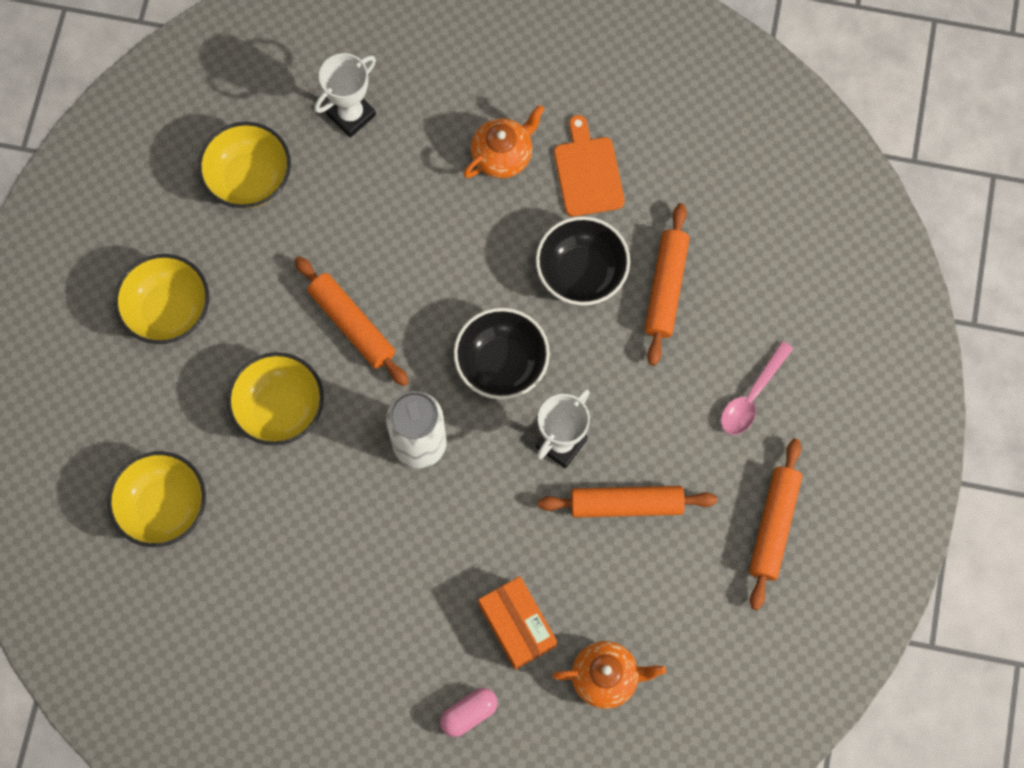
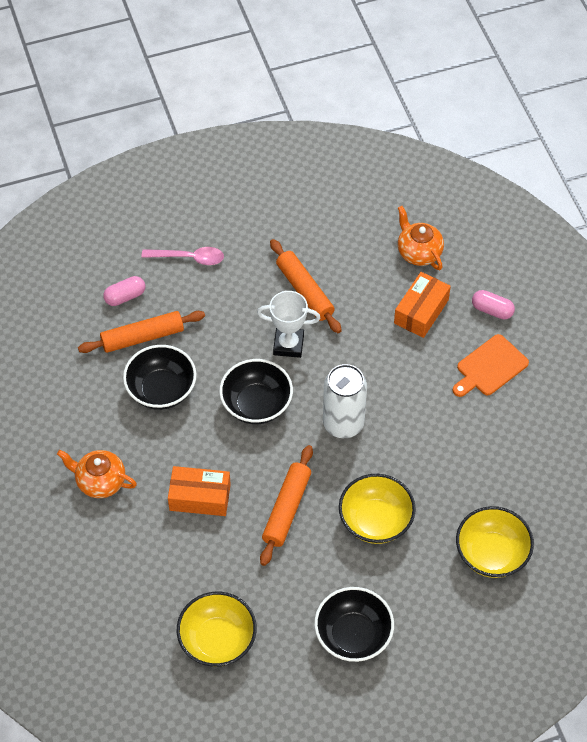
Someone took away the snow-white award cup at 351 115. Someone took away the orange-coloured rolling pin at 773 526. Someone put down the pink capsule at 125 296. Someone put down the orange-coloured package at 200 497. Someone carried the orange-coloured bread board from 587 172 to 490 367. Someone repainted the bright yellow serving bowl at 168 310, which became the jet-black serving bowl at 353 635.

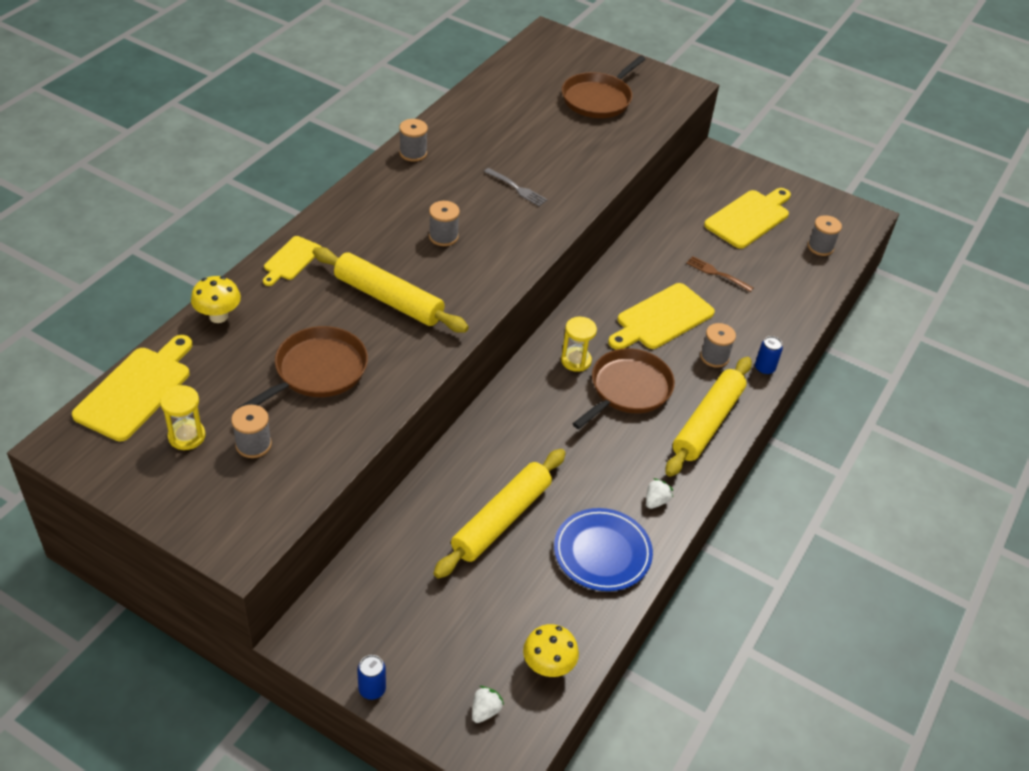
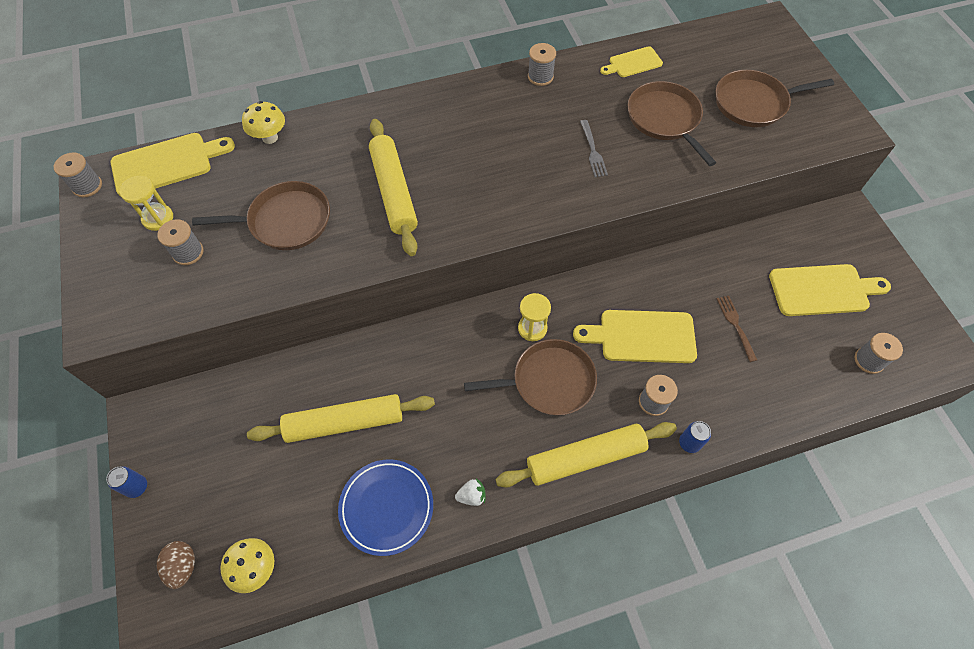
Someone put down the dark brown frying pan at 665 119. Someone carried the bright yellow bread board from 291 260 to 633 63. Someone carried the grey bobbin from 443 236 to 87 186. Someone swapped the snow-white toy strawberry at 485 711 for the dark brown egg at 183 566.

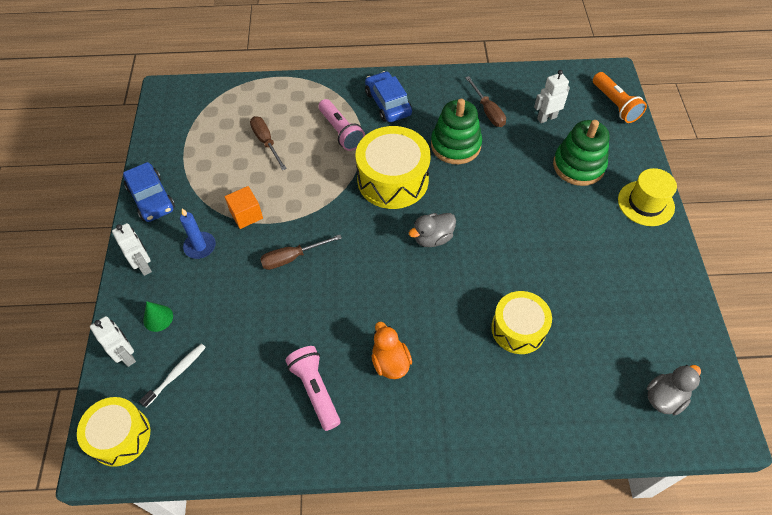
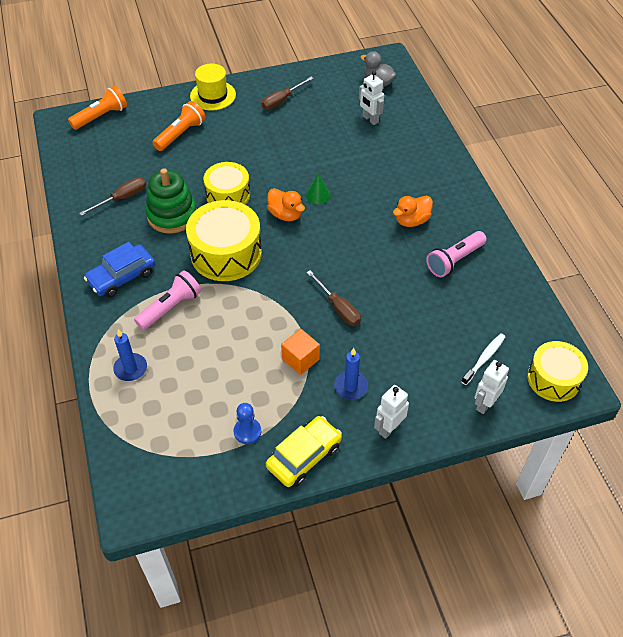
Someone put down the cobalt candle at 130 368. Someone put down the cobalt pawn at 247 431. Someone carried the leaf-green cone from 158 318 to 318 195. Someone carried the dark brown hand screwdriver from 266 142 to 282 100. Someone carried the bright yellow drum from 518 329 to 228 195. Someone carried the snow-white robot from 546 118 to 370 119. Someone swapped the leaf-green stacking rings at 578 166 for the orange-coloured pocket torch at 180 134. Someone repainted the cobalt toy car at 151 198, which became the bright yellow toy car at 304 456. Someone repainted the grey duck at 432 238, which became the orange-coloured duck at 285 214. Someone rotated the snow-white tooth brush at 176 374 by 105 degrees clockwise.

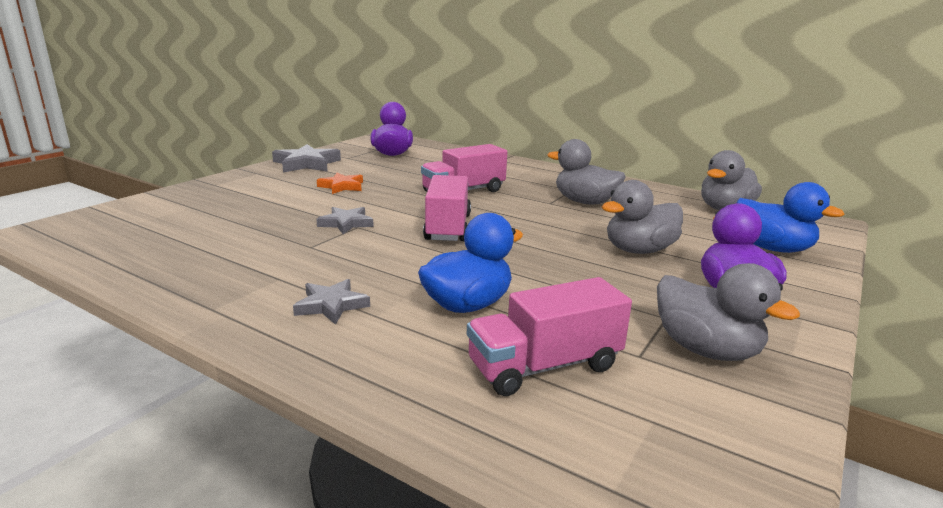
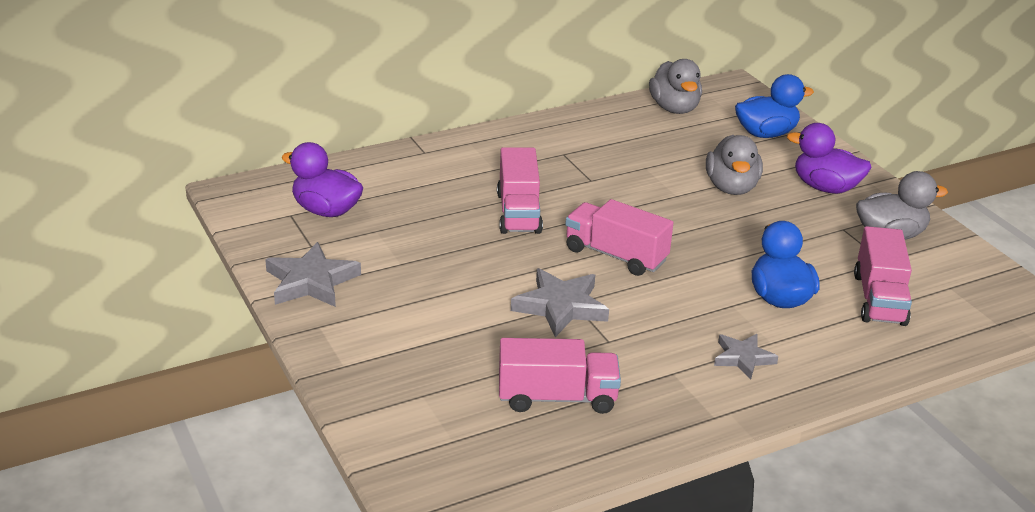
Someone took away the orange-coloured star at 342 186. Someone took away the grey duck at 584 202. Someone put down the pink lorry at 557 398. Someone scaled the grey star at 346 223 by 1.59.

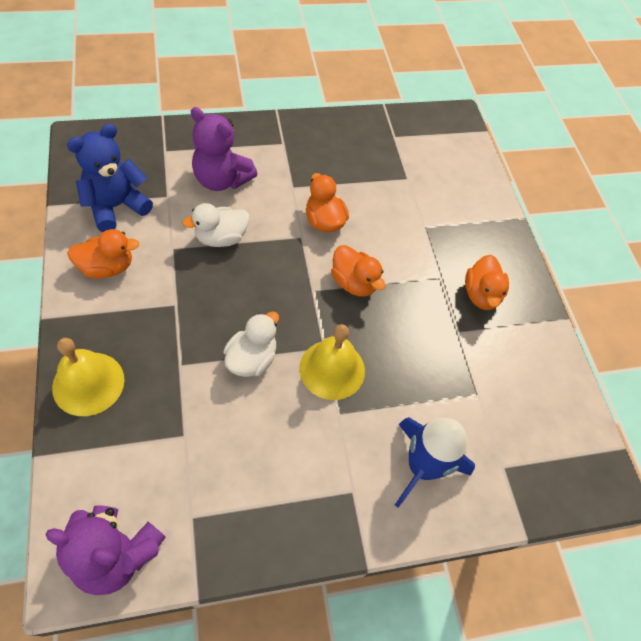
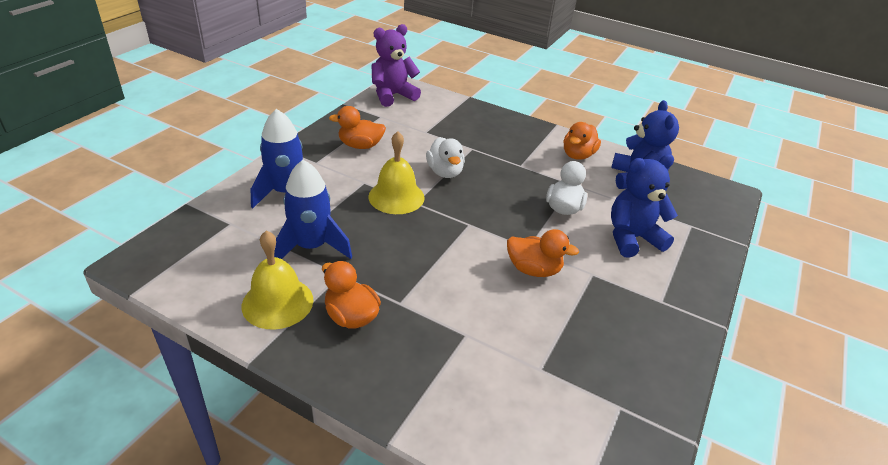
Someone put down the cobalt spaceship at 311 247. Someone carried the bright yellow school bell from 88 383 to 277 302. Someone carried the orange-coloured duck from 354 283 to 360 146. Someone repainted the violet stuffed bear at 221 180, which became the cobalt stuffed bear at 632 238.

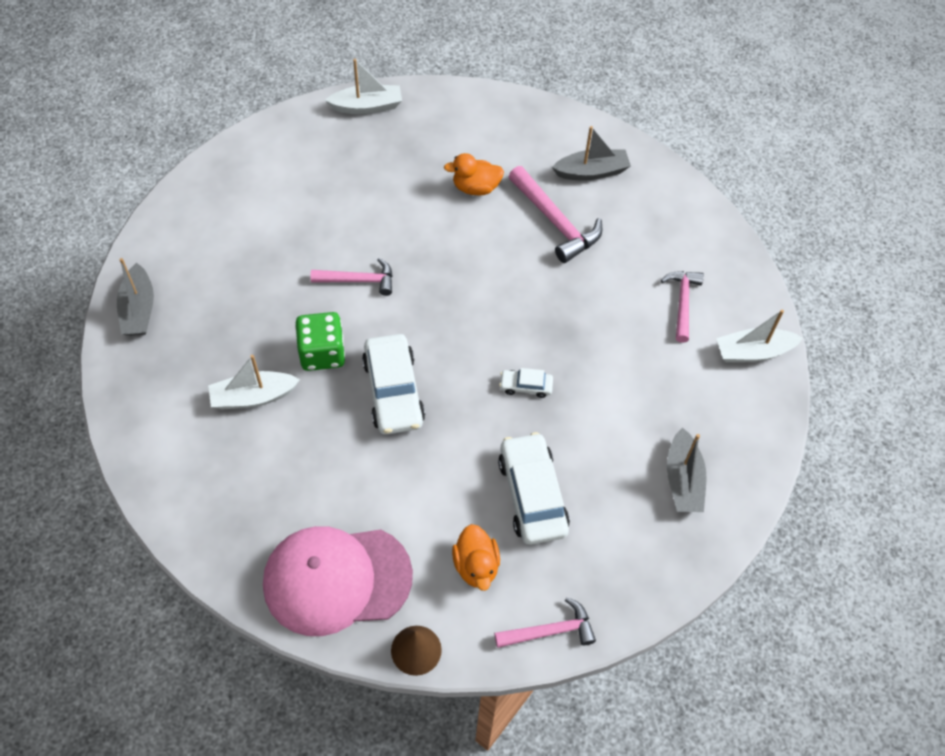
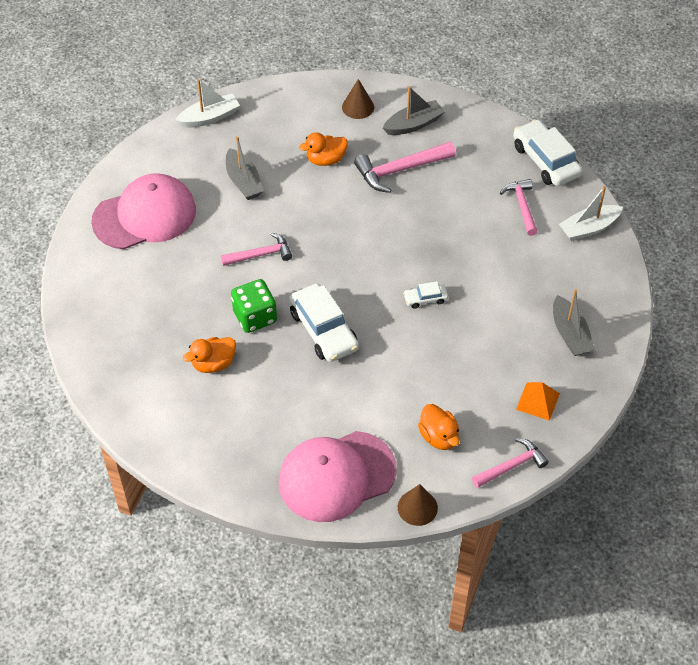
Someone put down the pink baseball cap at 145 215. Someone put down the dark brown cone at 358 107. Someone put down the orange-coloured pyramid at 537 401. Someone carried the grey sailboat from 139 309 to 243 181. Someone carried the snow-white toy car from 532 495 to 545 160. Someone swapped the snow-white sailboat at 253 397 for the orange-coloured duck at 213 364. Someone rotated the pink carpenter's hammer at 555 222 by 120 degrees clockwise.

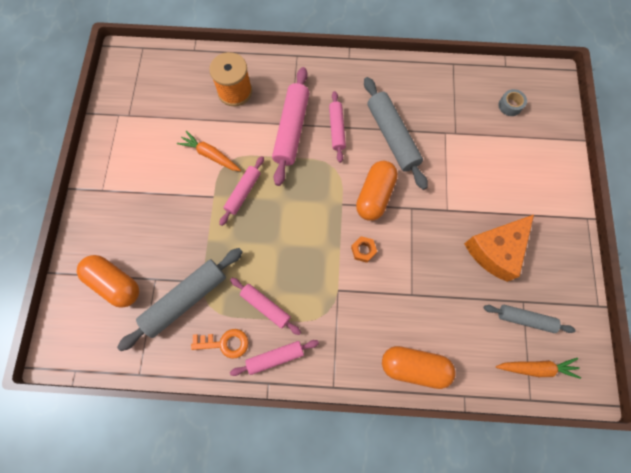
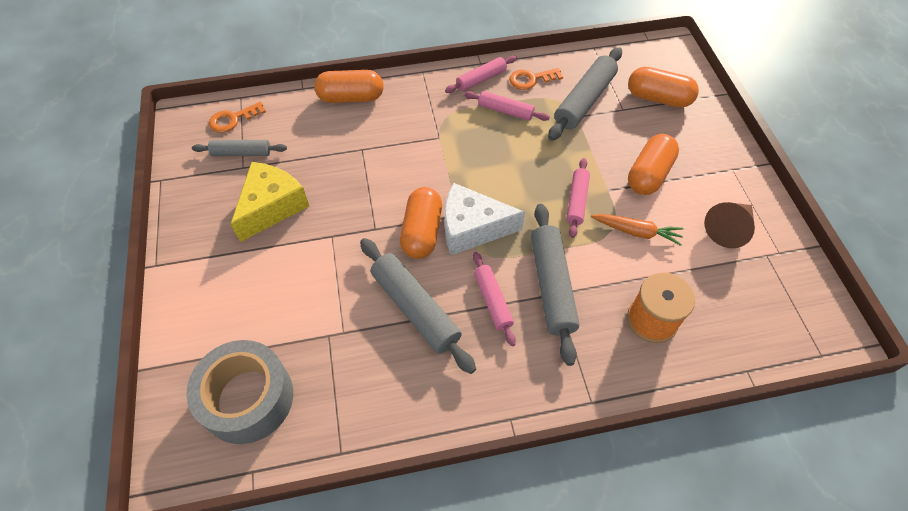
Someone took away the orange-coloured nut at 363 250. Someone put down the snow-white piece of cheese at 472 228. Someone put down the orange-coloured capsule at 649 174. Someone put down the dark brown cone at 729 229. Someone swapped the orange-coloured toy carrot at 536 368 for the orange-coloured latchkey at 233 119. Someone repainted the pink rolling pin at 291 130, which became the grey rolling pin at 552 286. Someone repainted the orange-coloured piece of cheese at 496 250, which became the bright yellow piece of cheese at 272 207. Someone scaled the grey roll of tape at 510 105 by 2.49.

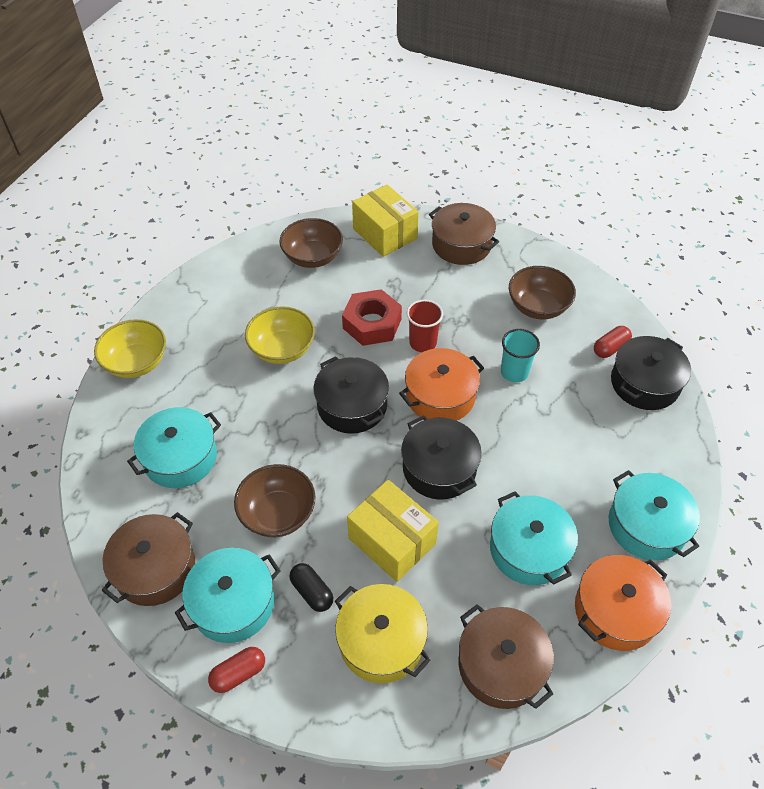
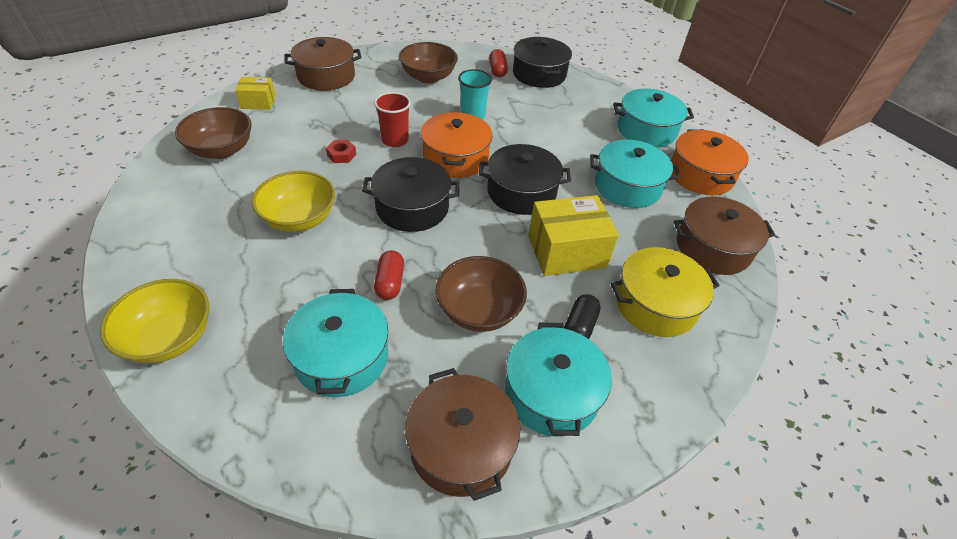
Someone carried the crimson capsule from 238 673 to 390 283. Someone rotated the jet-black capsule at 312 592 by 60 degrees counterclockwise. Someone scaled the crimson nut at 372 323 by 0.46. Someone scaled the bright yellow package at 385 234 by 0.56.

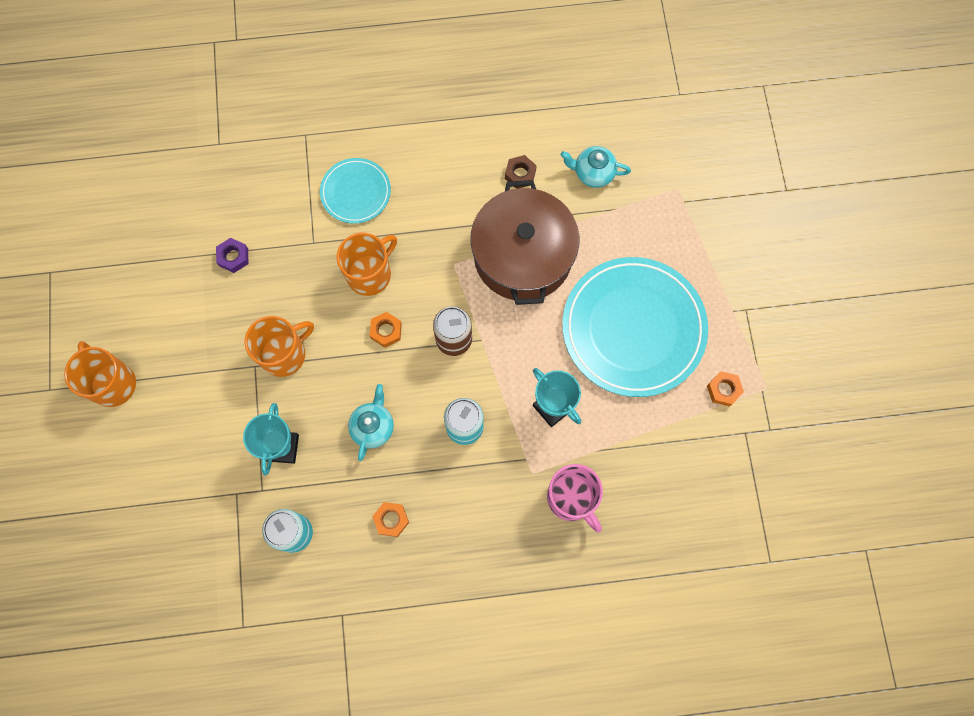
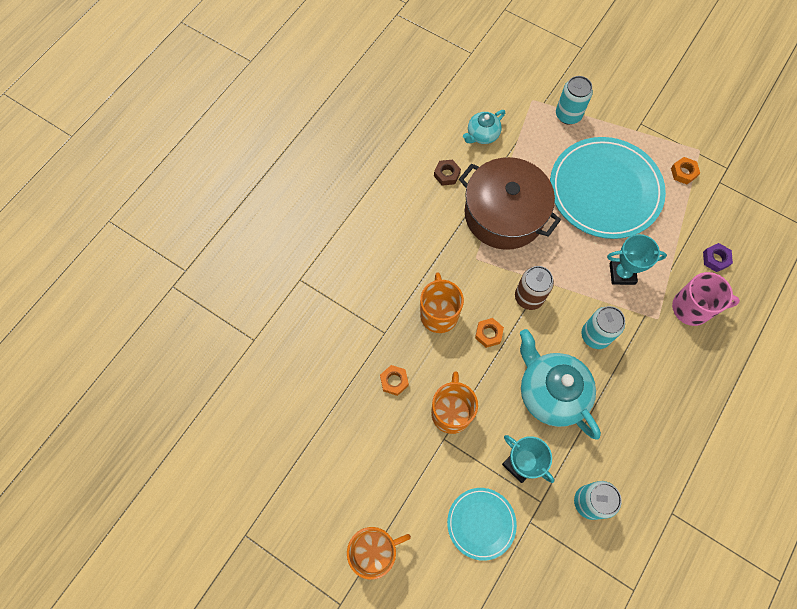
Someone put down the aqua soda can at 568 115. Someone carried the violet nut from 233 257 to 715 259. Someone carried the aqua plate from 355 192 to 481 523. Someone carried the orange-coloured nut from 391 520 to 394 381. Someone rotated the orange-coloured tea mug at 113 383 by 150 degrees clockwise. Someone scaled the aqua teapot at 373 427 by 1.87.

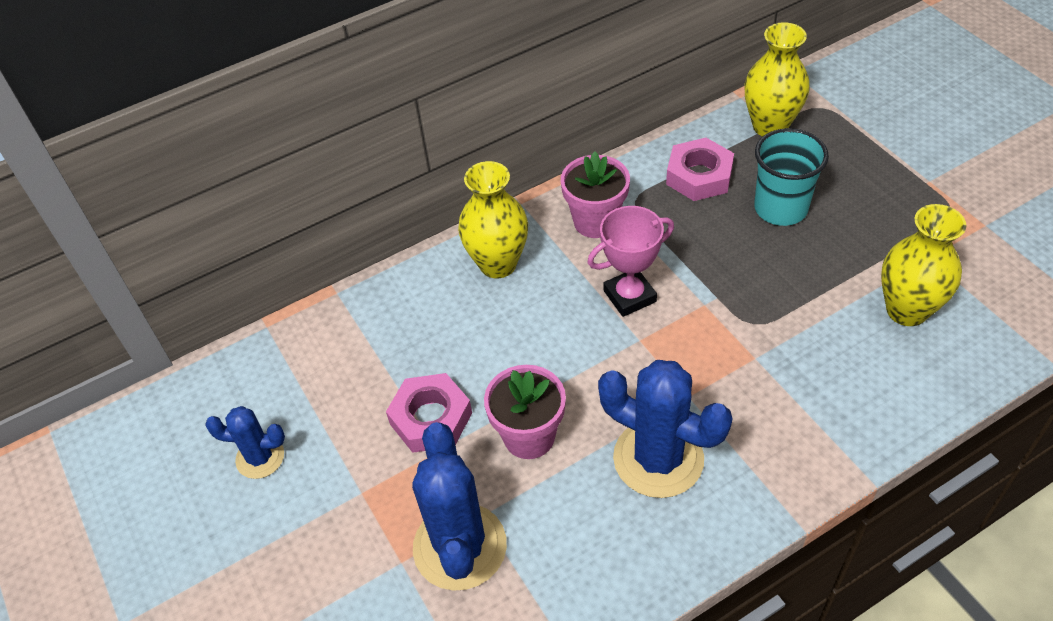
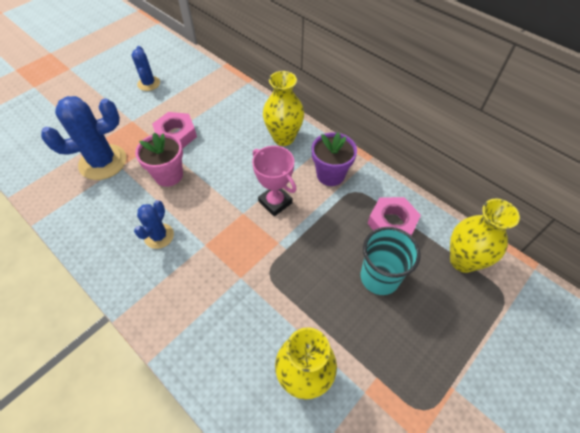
Someone repainted the pink plant pot at 595 221, which became the violet plant pot at 330 175. Someone scaled the cobalt saguaro cactus at 658 458 by 0.56.

